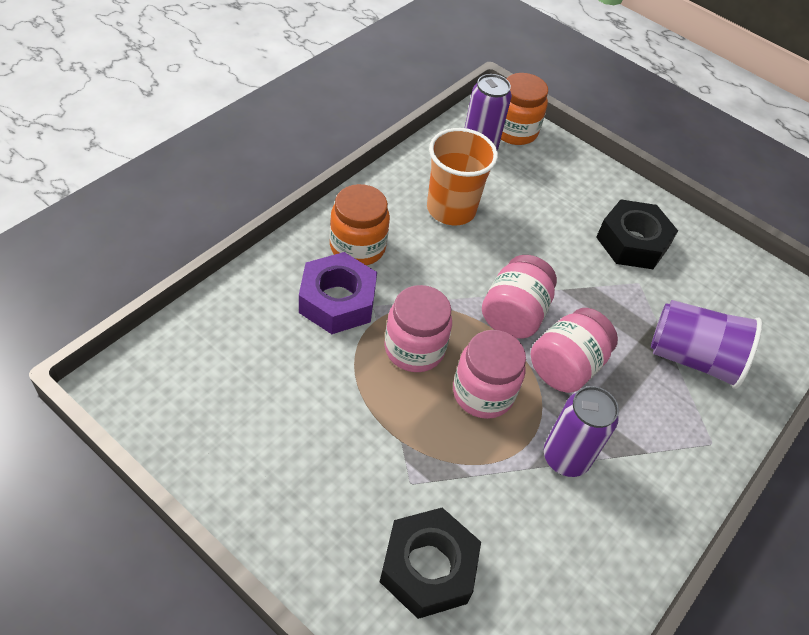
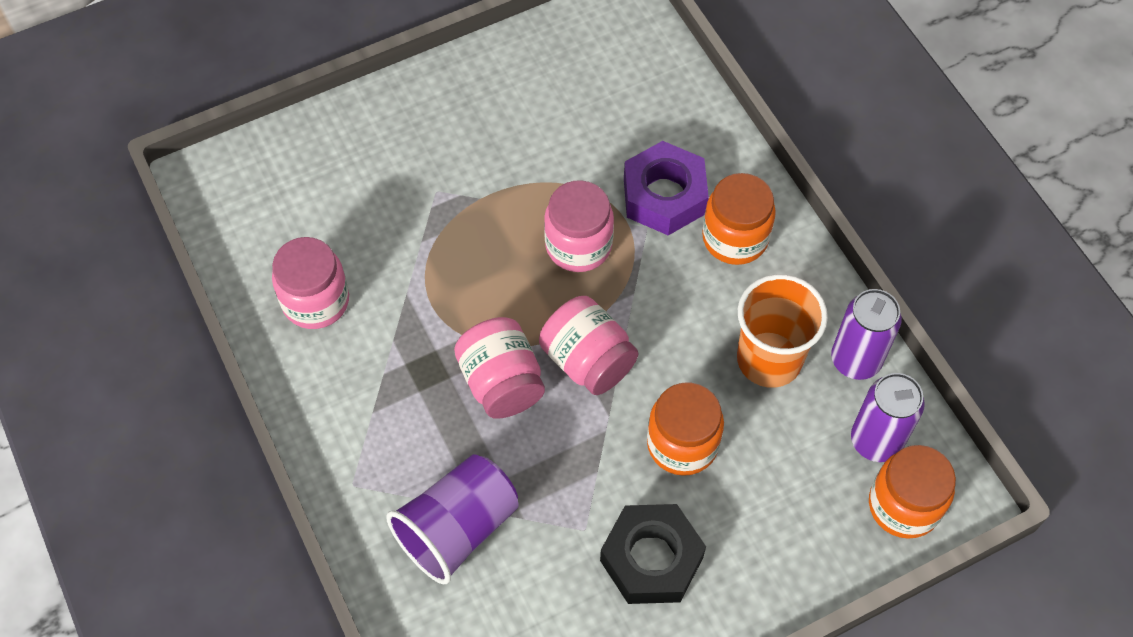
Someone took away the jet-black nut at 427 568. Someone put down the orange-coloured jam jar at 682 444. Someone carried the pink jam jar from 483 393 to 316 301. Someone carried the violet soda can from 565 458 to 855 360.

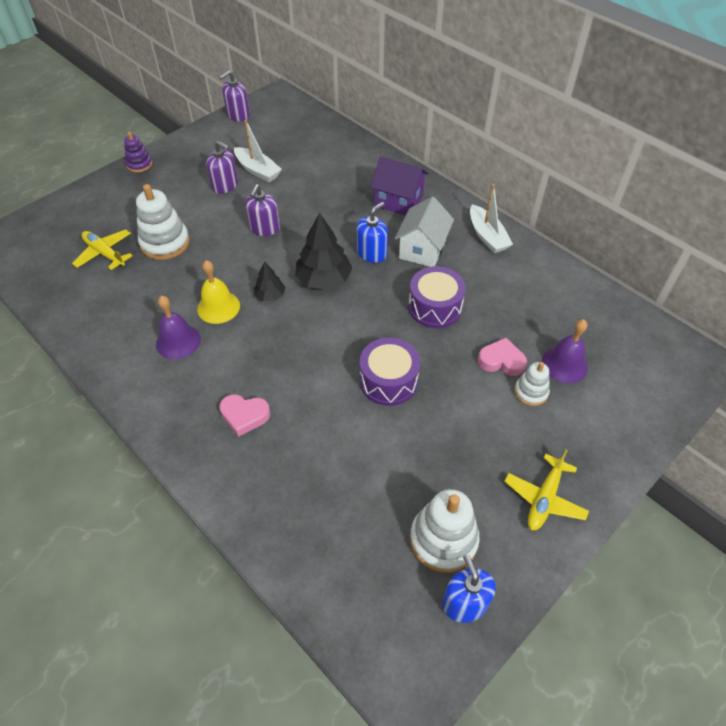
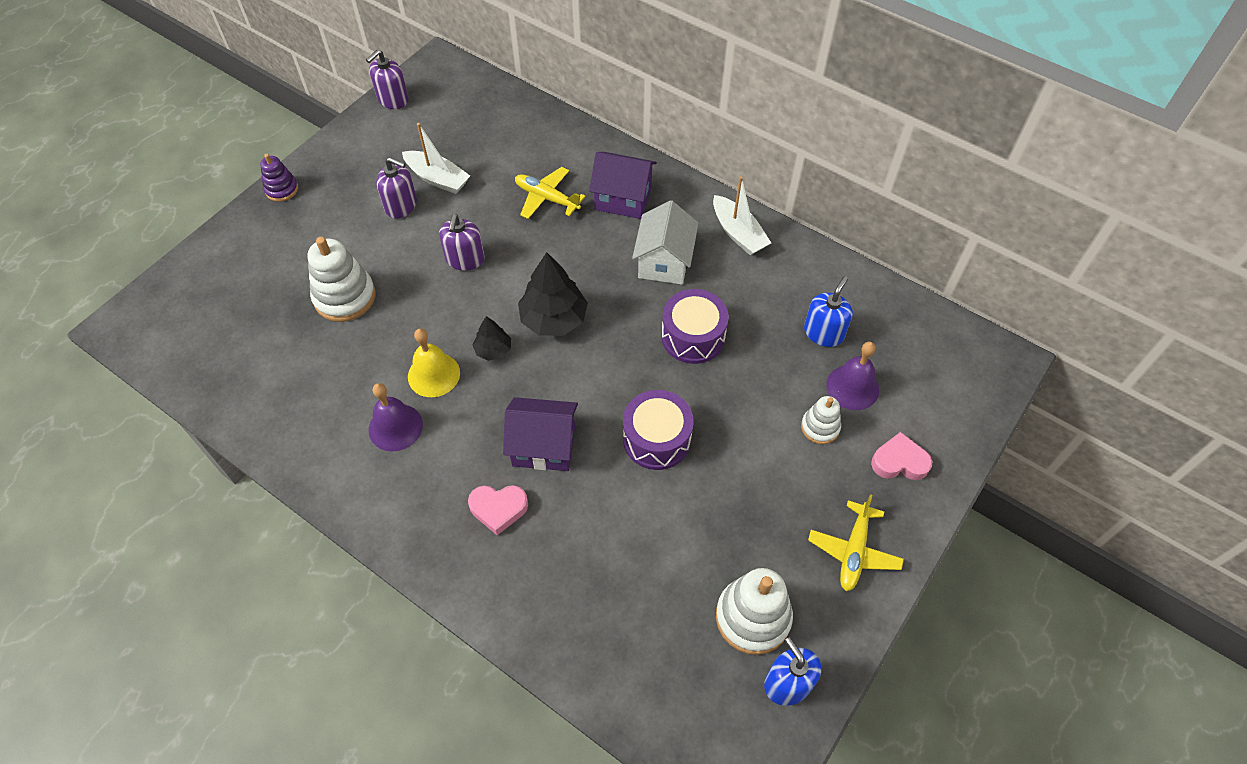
Someone put down the violet toy house at 543 446. Someone carried the bright yellow plane from 104 253 to 546 198. Someone carried the cobalt pump bottle from 372 253 to 823 333. Someone carried the pink heart from 501 361 to 899 461.

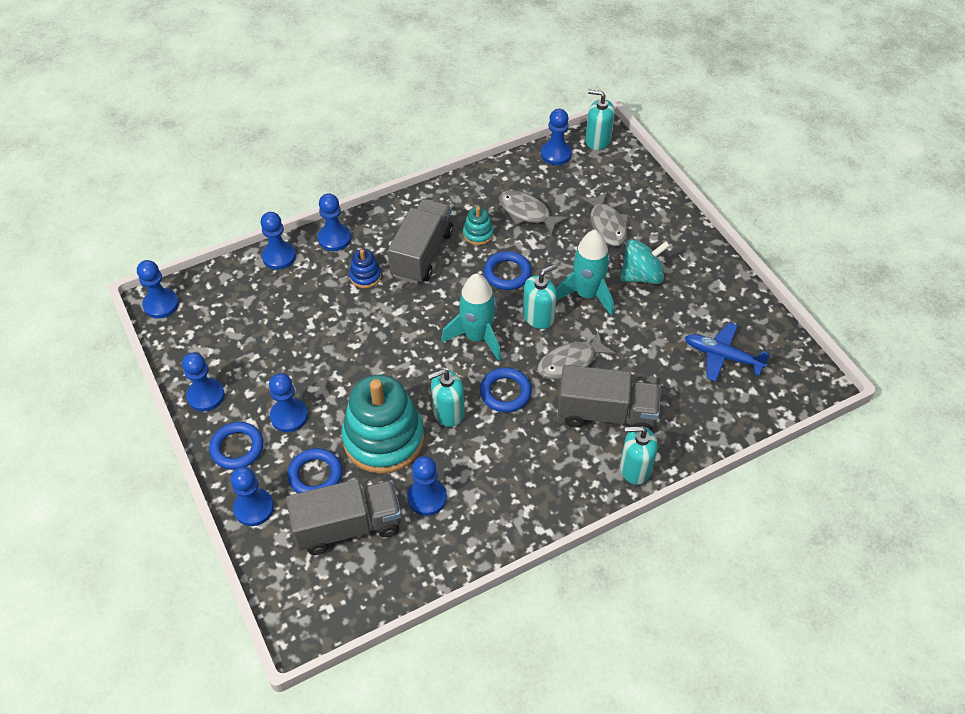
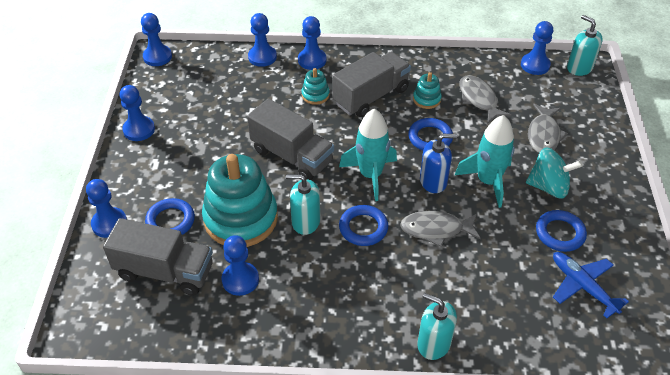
Someone took away the cobalt pawn at 289 416. Someone carried the cobalt torus from 237 448 to 560 233. Someone carried the grey lorry from 606 414 to 292 156. Someone repainted the cobalt stacking rings at 365 276, which became the aqua stacking rings at 315 95. Someone repainted the aqua pump bottle at 538 317, which became the cobalt pump bottle at 433 181.

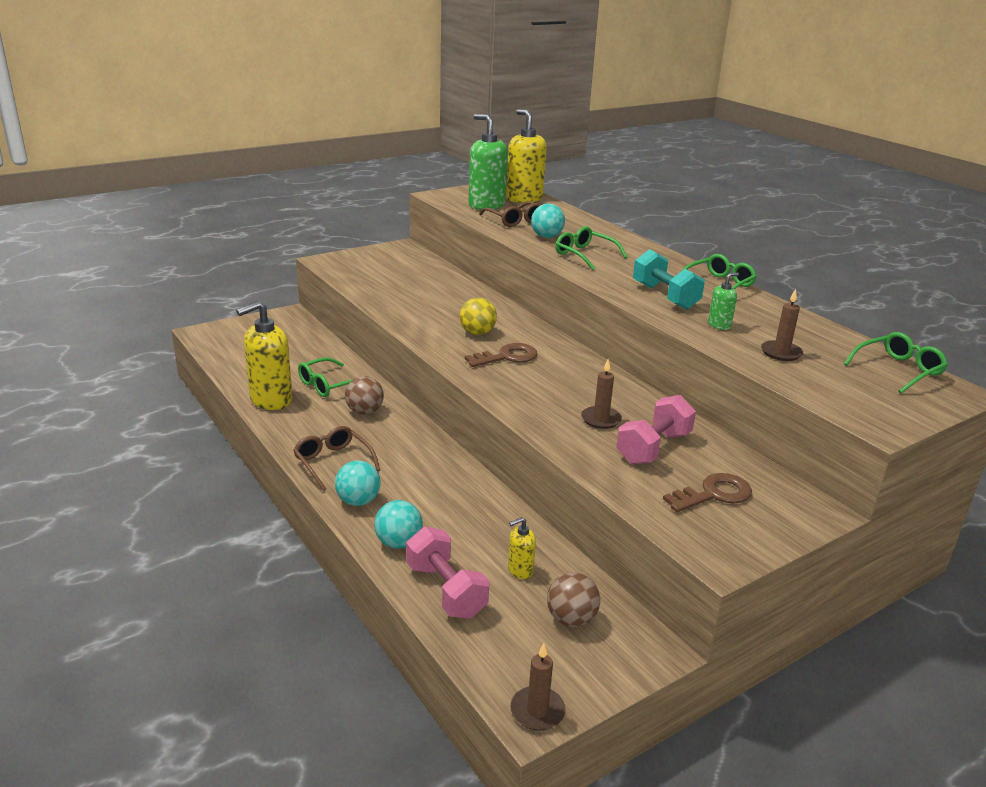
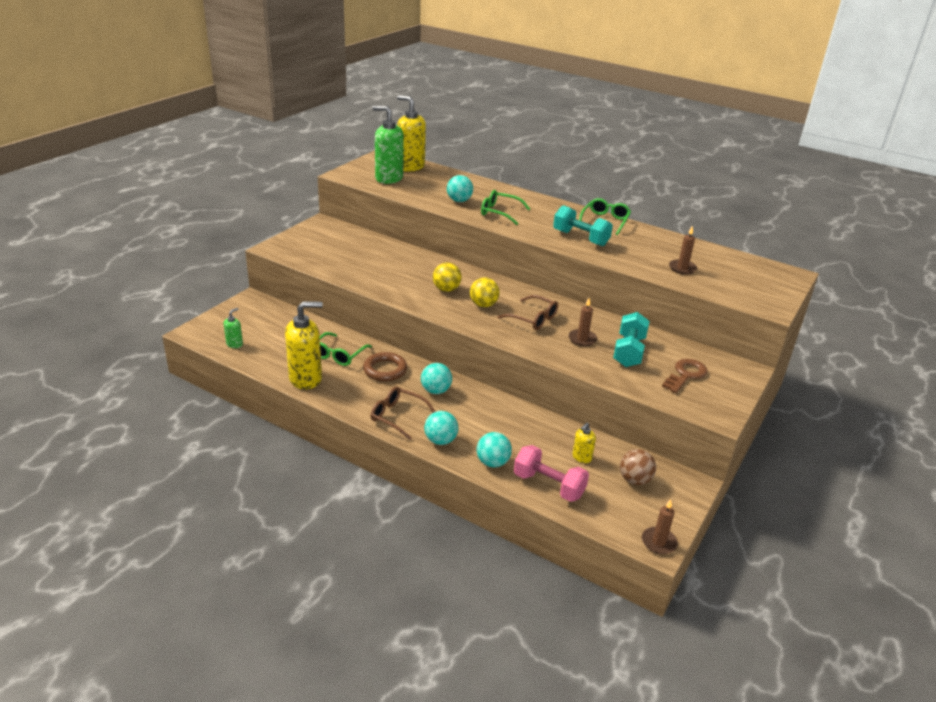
Someone took away the leaf-green eyeglasses at 898 370. Someone put down the aqua sphere at 436 391. Someone carried the dark brown eyeglasses from 514 220 to 533 319. Someone carried the leaf-green pump bottle from 719 325 to 234 344. Someone swapped the dark brown sphere at 364 411 for the dark brown torus at 385 370. Someone swapped the dark brown latchkey at 507 357 for the bright yellow sphere at 483 305. Someone repainted the pink hand weight at 653 448, which became the aqua hand weight at 629 352. Someone rotated the bright yellow pump bottle at 271 400 by 135 degrees counterclockwise.

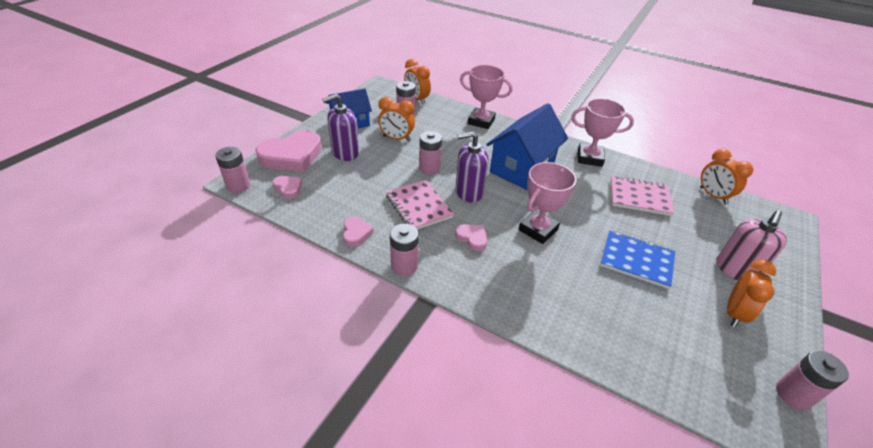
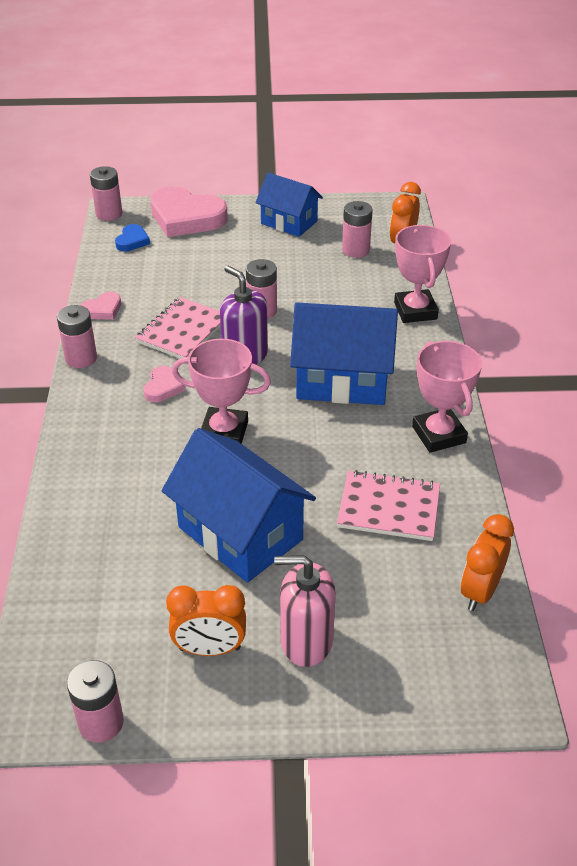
Someone took away the violet pump bottle at 345 153. Someone took away the orange-coloured bedside clock at 396 138. Someone swapped the cobalt notebook at 636 260 for the cobalt toy house at 240 533. Someone repainted the pink heart at 288 188, which became the cobalt heart at 132 241. Someone rotated the pink notebook at 639 197 by 60 degrees counterclockwise.

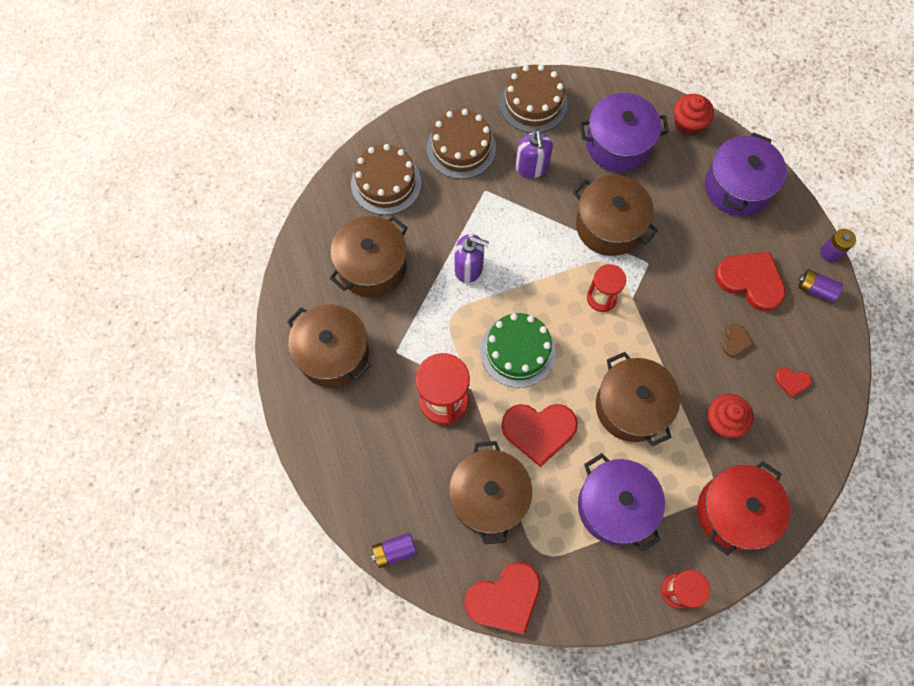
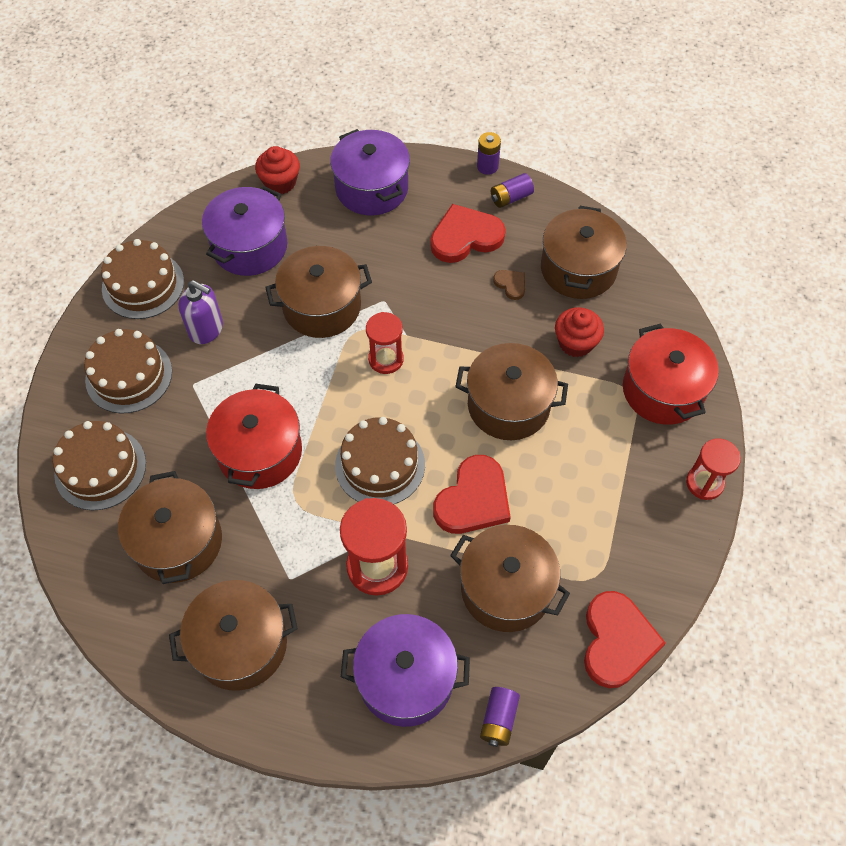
Someone carried the violet stockpot from 615 506 to 406 679. Someone swapped the violet pump bottle at 469 268 for the crimson stockpot at 260 452. Someone swapped the crimson heart at 792 381 for the dark brown stockpot at 578 269. Someone repainted the leaf-green gateau at 517 351, which became the dark brown gateau at 380 465.

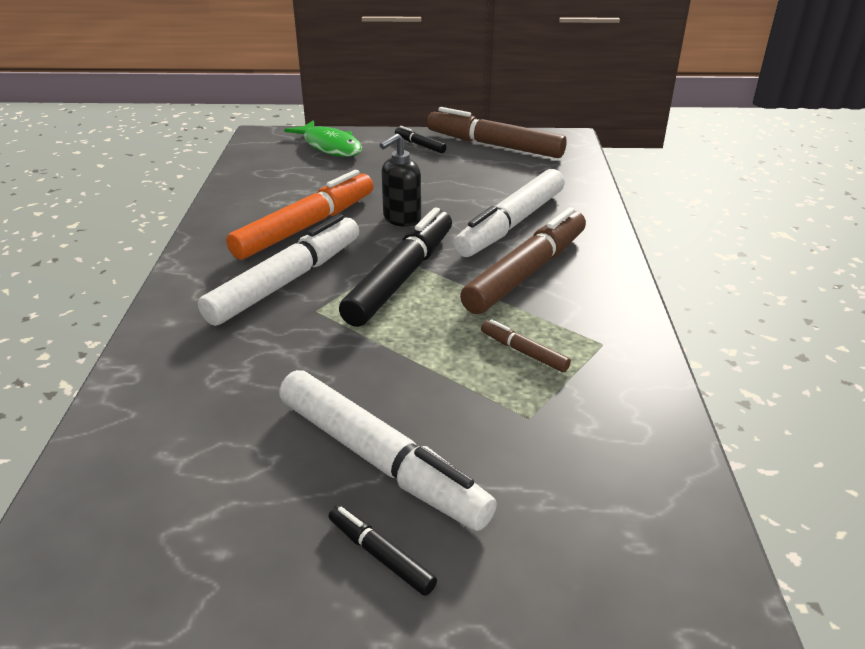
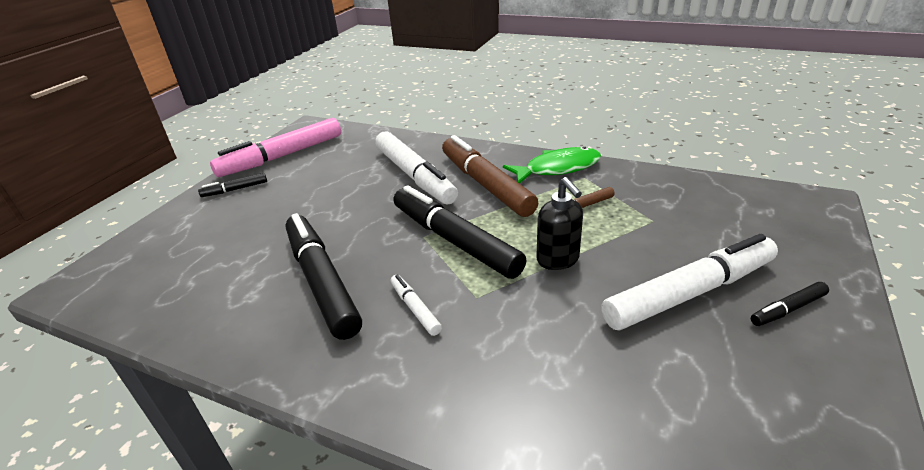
Someone carried the leaf-green fish from 329 146 to 557 168. Someone carried the jet-black pump bottle from 401 219 to 558 260. Someone repainted the orange-coloured marker pen at 306 226, which became the jet-black marker pen at 321 281. Someone repainted the dark brown marker pen at 494 145, which became the pink marker pen at 282 156. Someone scaled the snow-white marker pen at 286 281 by 0.45.

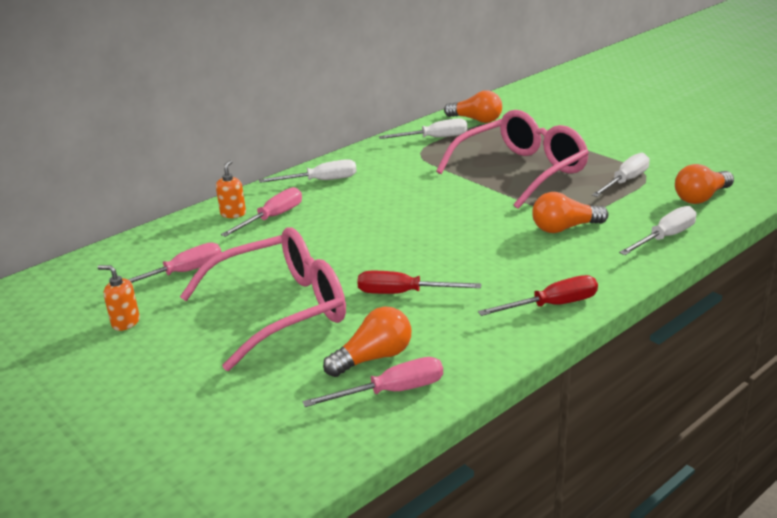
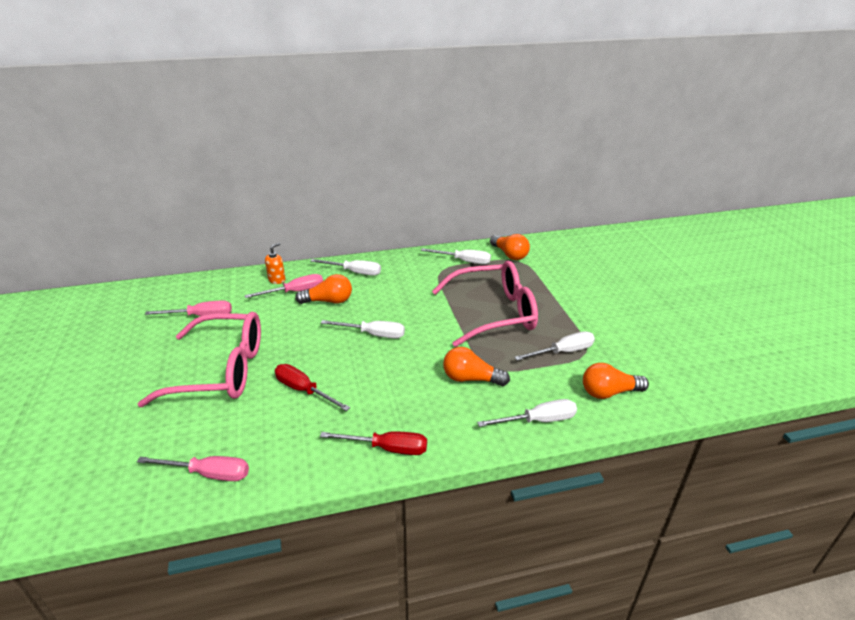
Someone took away the orange-coloured pump bottle at 125 322. Someone put down the snow-white hand screwdriver at 373 334. Someone carried the orange-coloured light bulb from 374 358 to 328 301.

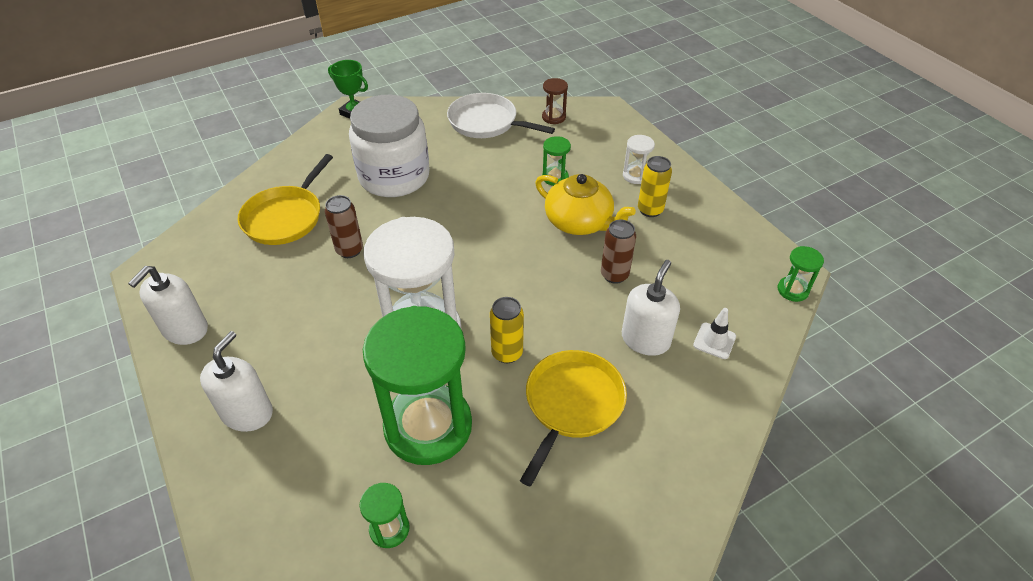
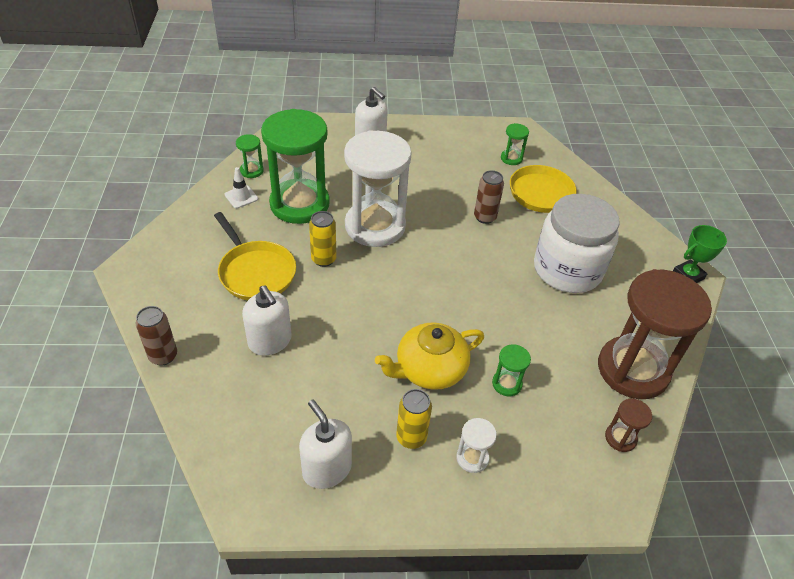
Someone carried the snow-white pump bottle from 185 329 to 327 469. Someone carried the dark brown soda can from 614 275 to 163 356. Someone carried the snow-white road cone from 714 341 to 241 197. Someone carried the leaf-green sandglass from 792 290 to 511 158. Someone swapped the snow-white frying pan at 486 122 for the dark brown sandglass at 632 370.

